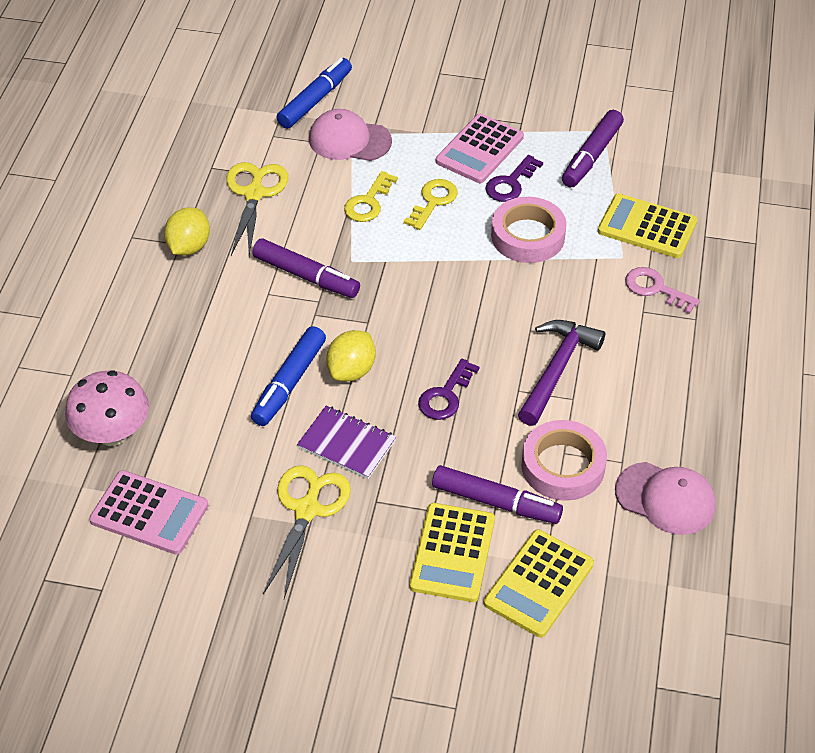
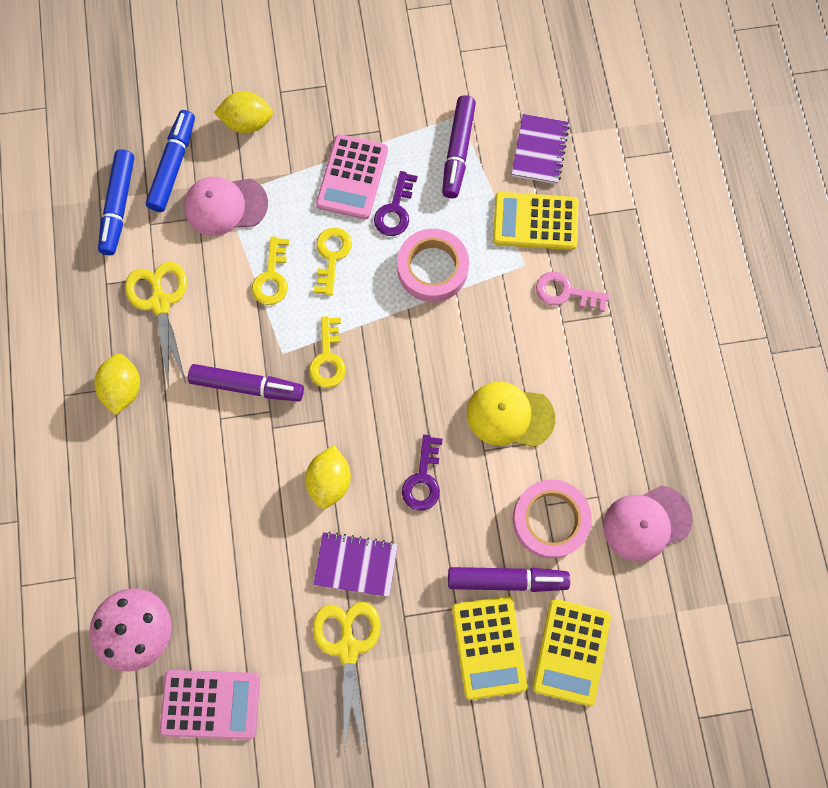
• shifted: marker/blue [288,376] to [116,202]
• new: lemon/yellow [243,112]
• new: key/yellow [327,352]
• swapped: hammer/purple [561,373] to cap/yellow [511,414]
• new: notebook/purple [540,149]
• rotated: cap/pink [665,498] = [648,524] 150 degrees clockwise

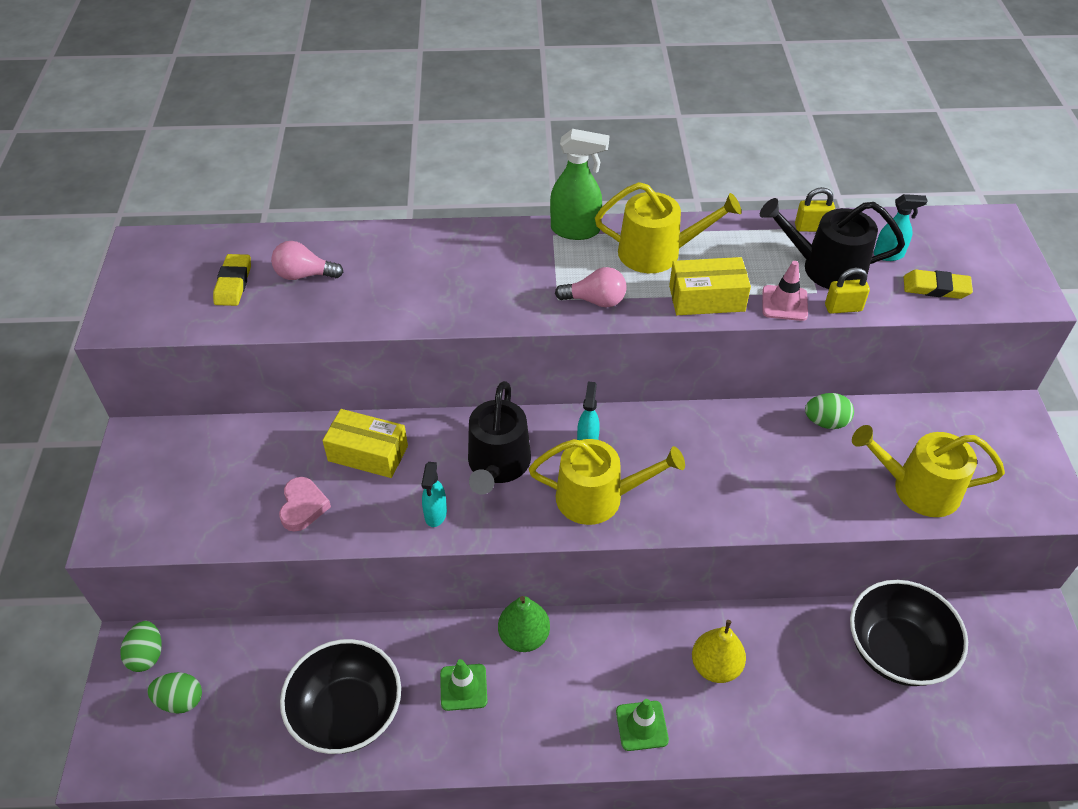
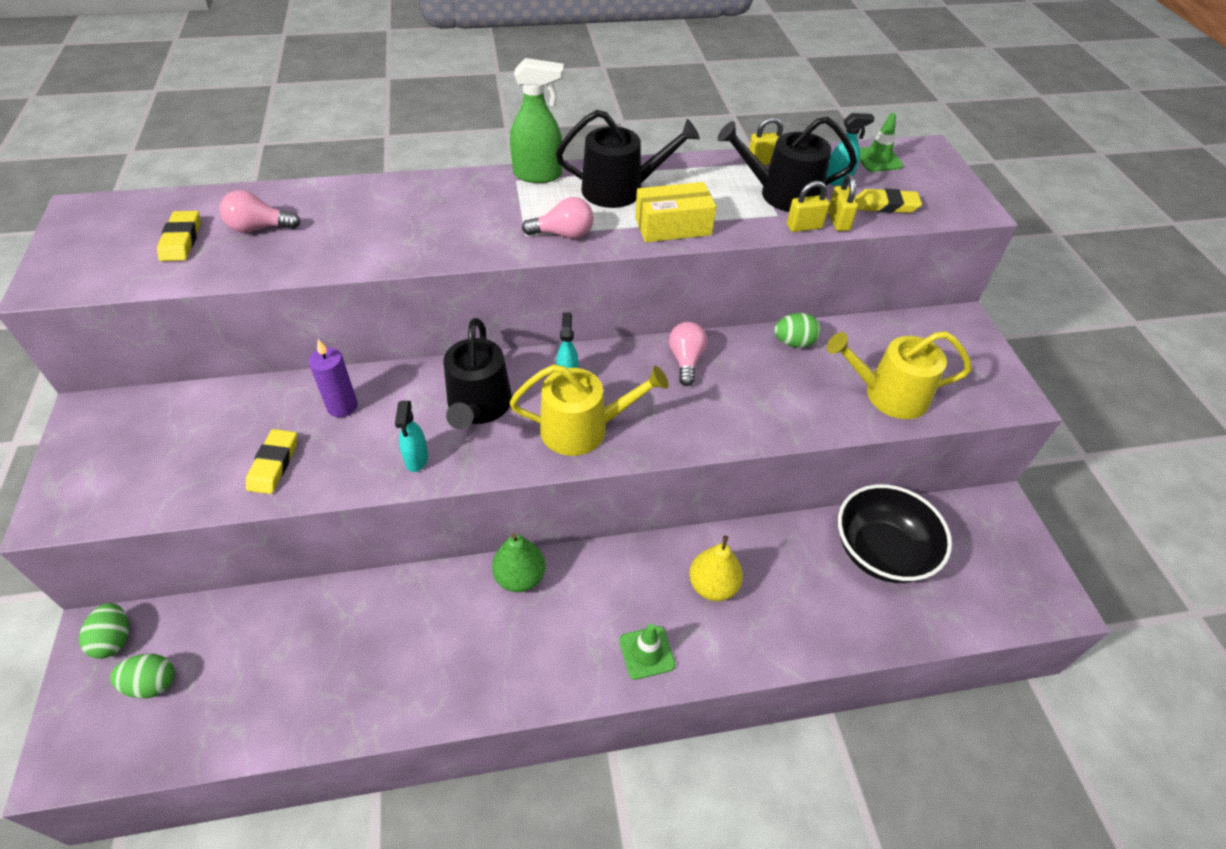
• swapped: heart/pink [305,504] to eraser/yellow [271,461]
• swapped: box/yellow [365,443] to candle/purple [333,378]
• repainted: watering can/yellow [668,227] to watering can/black [628,159]
• new: light bulb/pink [688,354]
• new: padlock/yellow [843,202]
• shifted: traffic cone/green [464,685] to [881,142]
• gone: bowl/black [340,696]
• gone: traffic cone/pink [785,291]

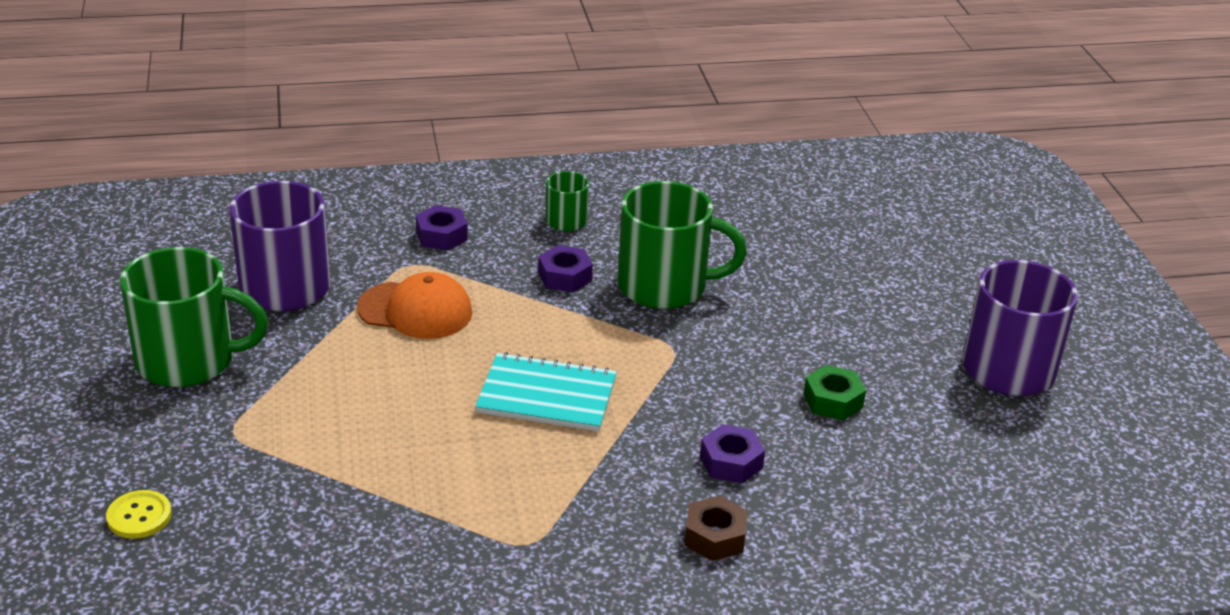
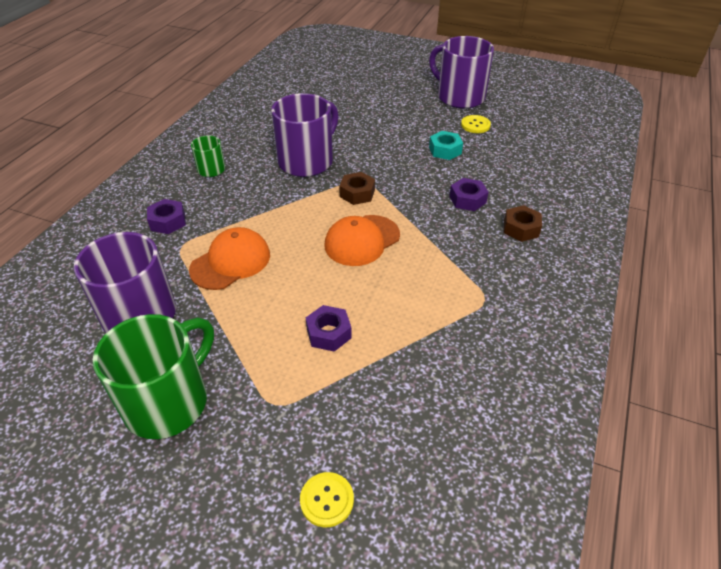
• repainted: mug/green [682,245] to mug/purple [305,135]
• shifted: nut/purple [565,269] to [329,328]
• swapped: notebook/turquoise [546,391] to cap/orange [362,240]
• new: nut/brown [357,188]
• repainted: nut/green [834,392] to nut/turquoise [446,145]
• new: button/yellow [476,124]

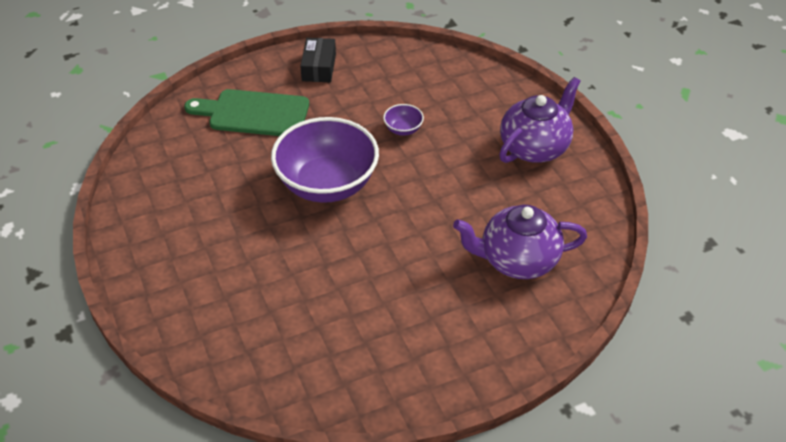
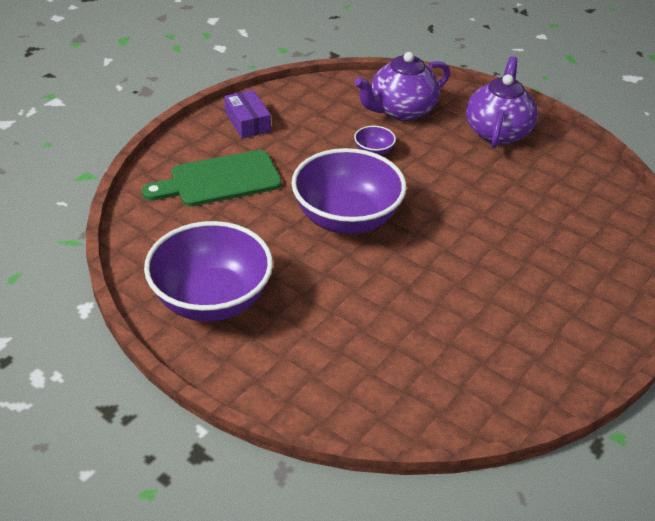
• new: bowl/purple [208,271]
• repainted: box/black [318,60] to box/purple [247,114]
• shifted: teapot/purple [520,242] to [402,86]

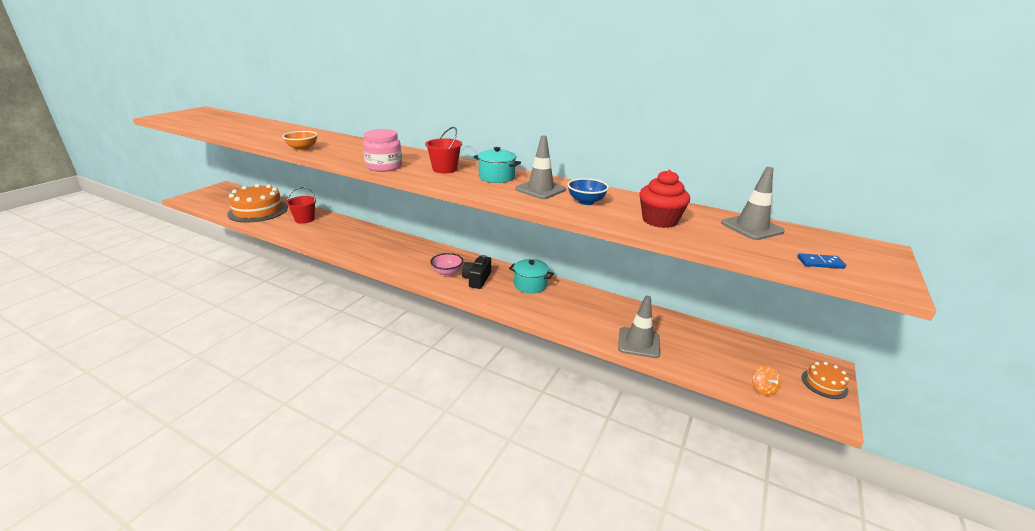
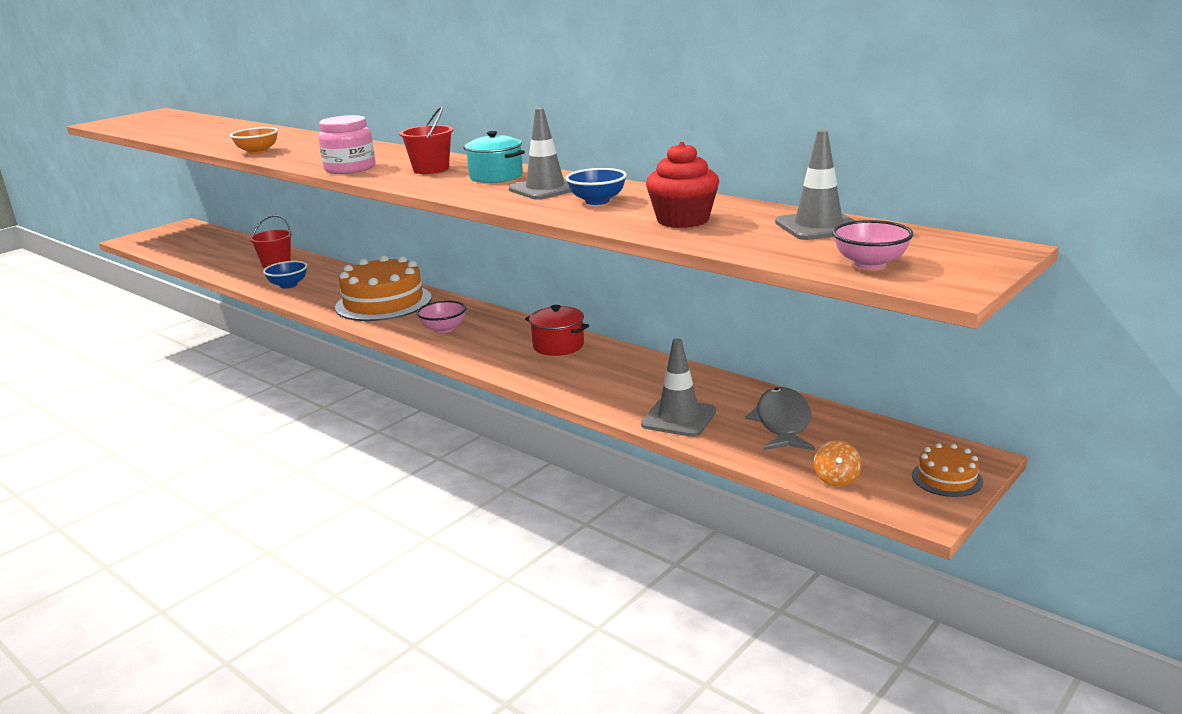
• new: bowl/blue [285,274]
• shifted: cake/orange [257,203] to [383,288]
• repainted: pot/turquoise [531,276] to pot/red [557,330]
• new: fish/grey [780,419]
• swapped: domino/blue [821,261] to bowl/pink [872,244]
• gone: camera/black [476,272]

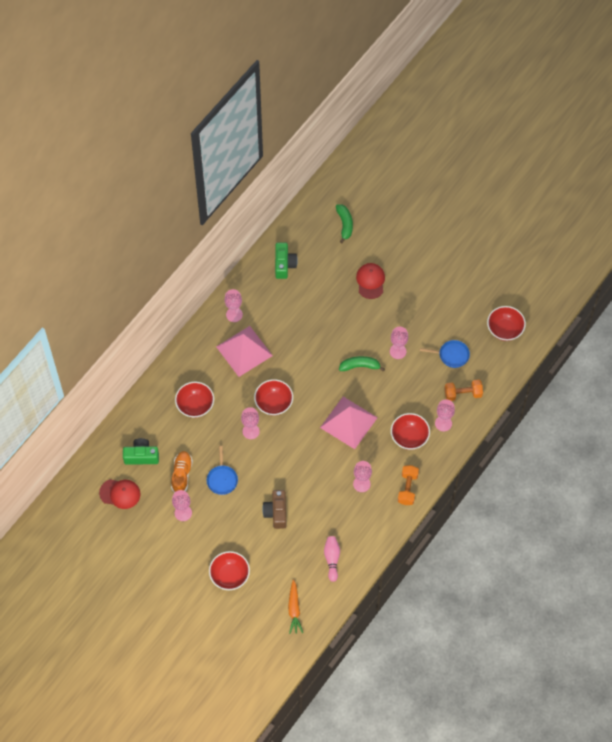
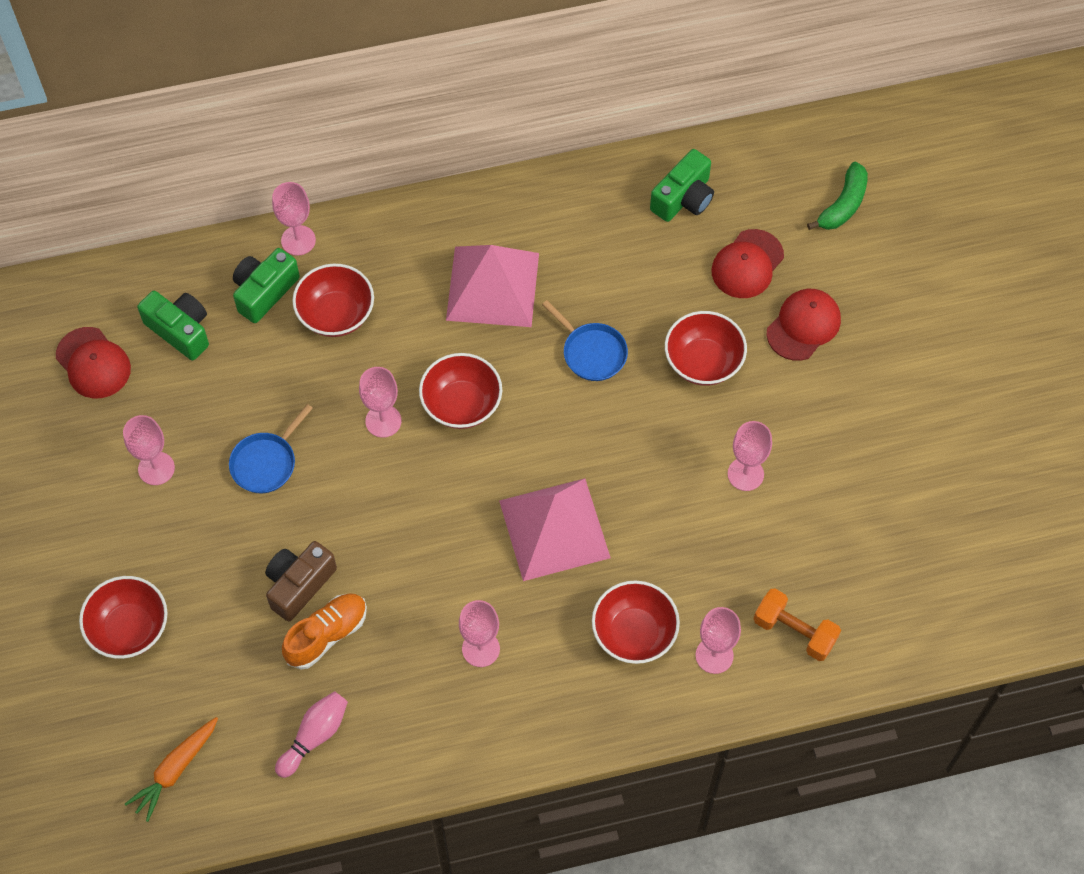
• new: camera/green [266,285]
• shifted: goblet/pink [233,305] to [294,219]
• shifted: shoe/orange [182,471] to [324,631]
• shifted: pan/blue [445,354] to [585,340]
• shifted: bowl/red [506,323] to [706,348]
• new: cap/red [747,263]
• gone: banana/green [362,364]
• gone: dumbbell/orange [408,485]

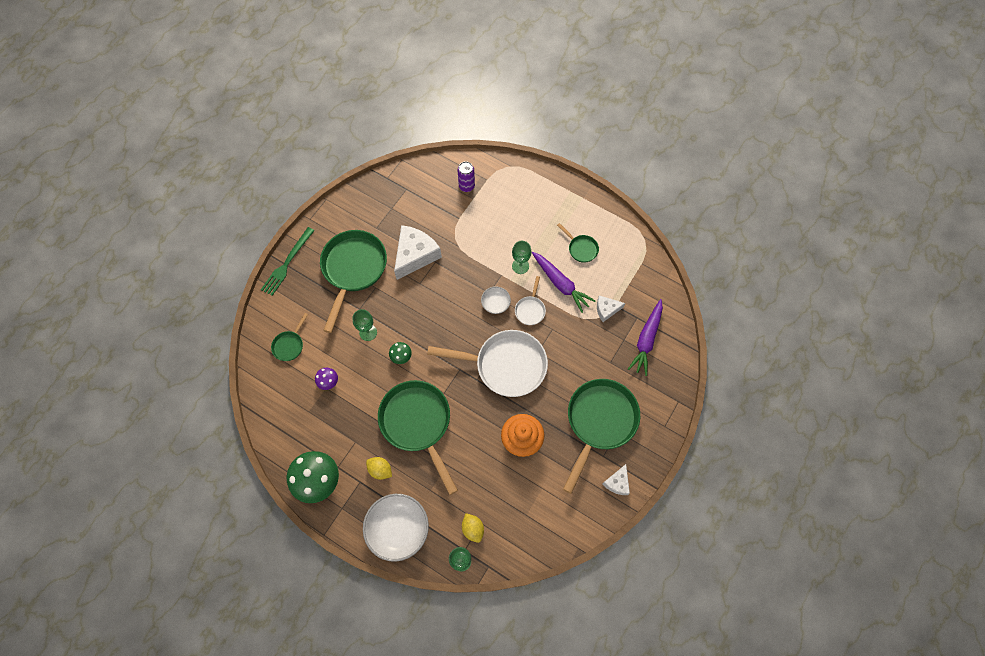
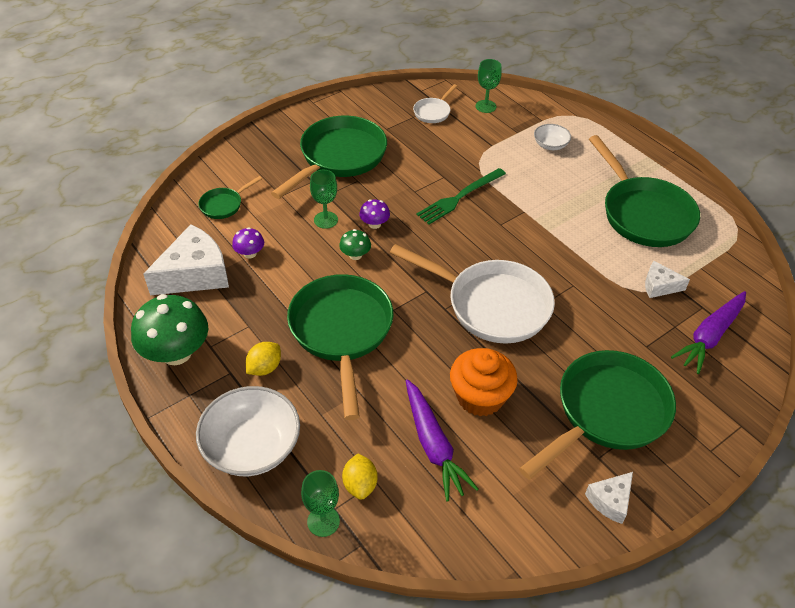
• shifted: cheese/white [418,252] to [186,259]
• rotated: lemon/yellow [379,468] = [263,359] 75 degrees clockwise
• new: mushroom/purple [374,214]
• shifted: carrot/purple [563,282] to [442,440]
• shifted: pan/white [530,300] to [435,103]
• shifted: fork/green [288,261] to [461,196]
• shifted: goblet/green [521,257] to [489,86]
• shifted: bowl/white [496,300] to [552,137]
• scaled: pan/green [578,243] = [644,191] x2.20
• gone: can/purple [466,176]

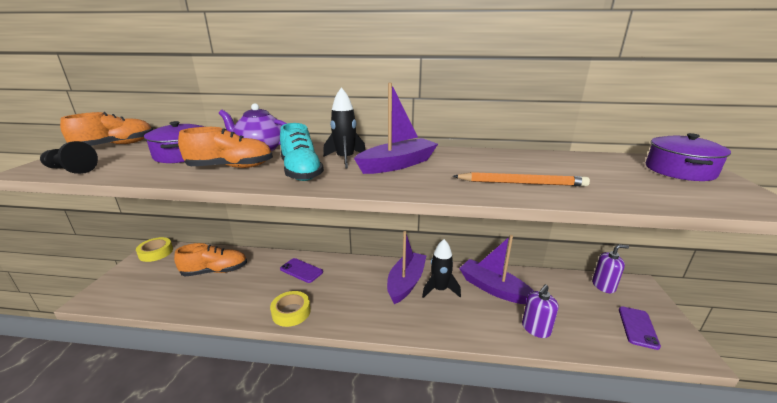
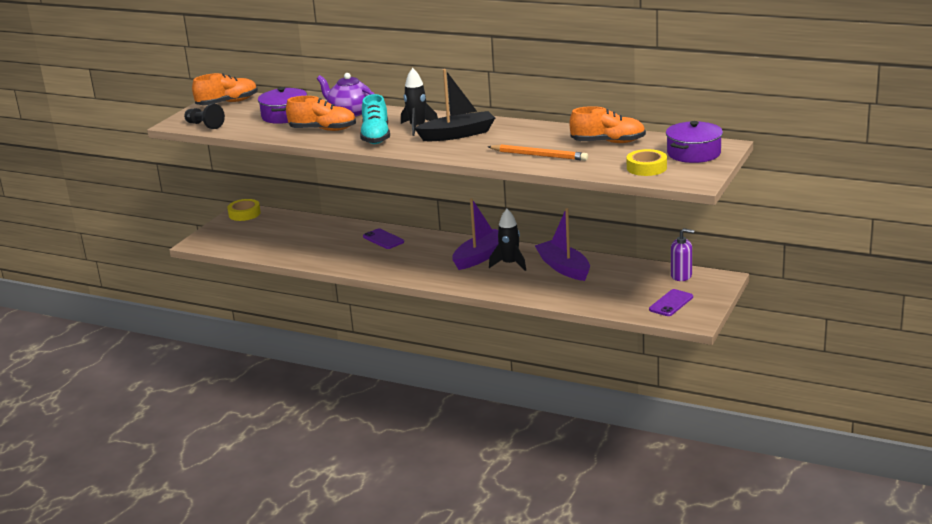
• repainted: boat/purple [396,128] to boat/black [454,105]
• shifted: shoe/orange [210,259] to [607,124]
• shifted: tape/yellow [290,309] to [647,162]
• gone: soap dispenser/purple [540,311]

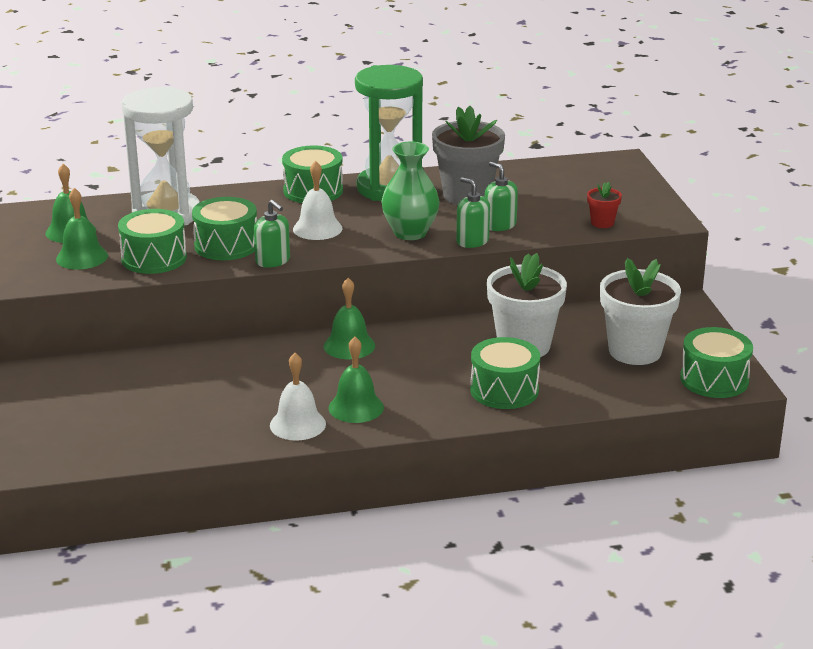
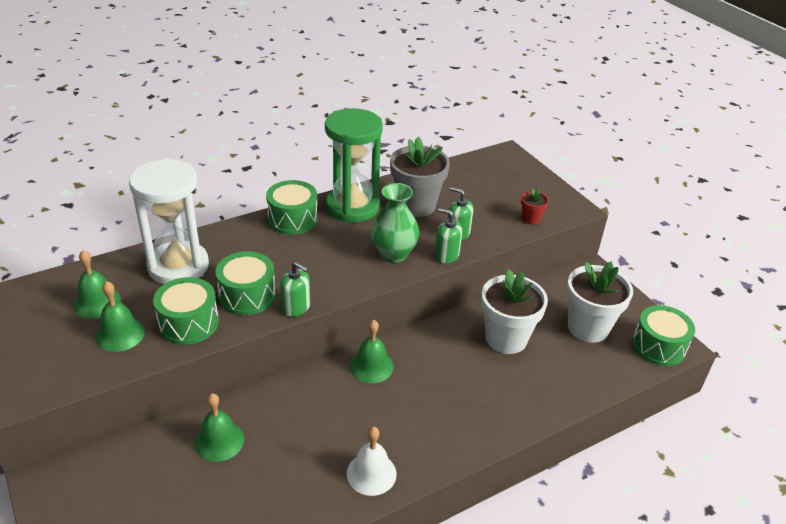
• shifted: bell/green [356,380] to [219,427]
• gone: bell/white [318,200]
• gone: drum/green [505,373]

